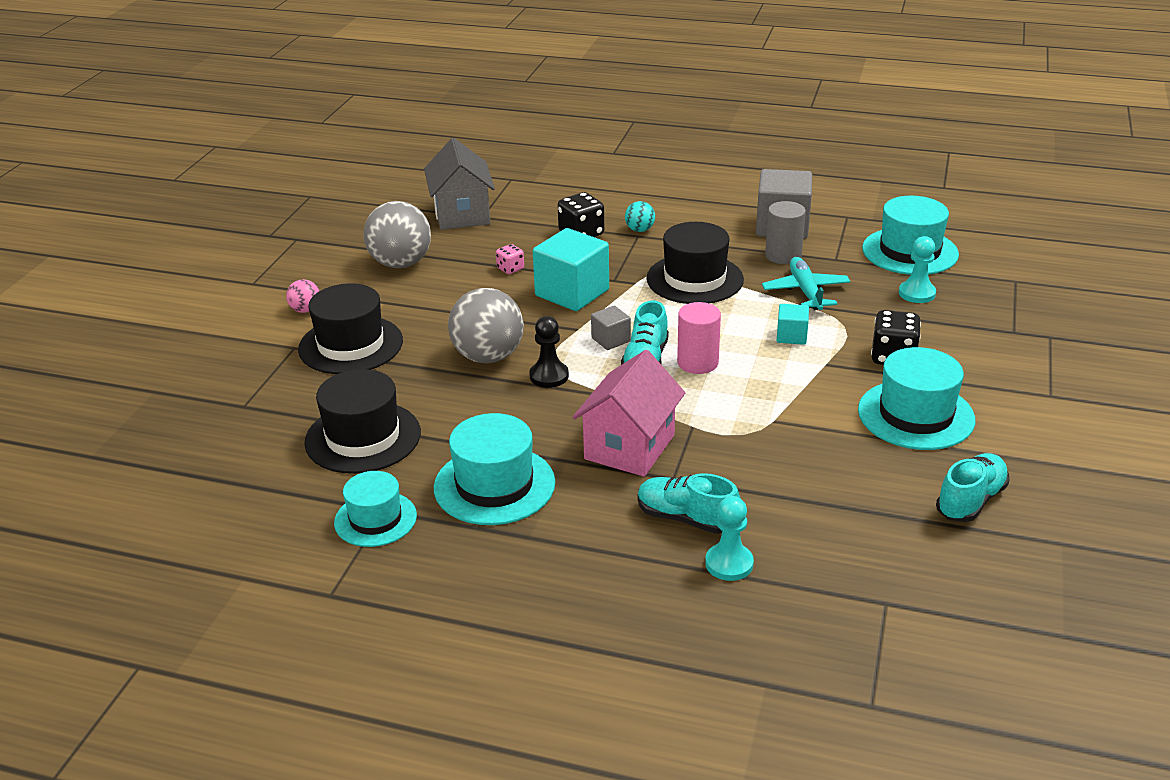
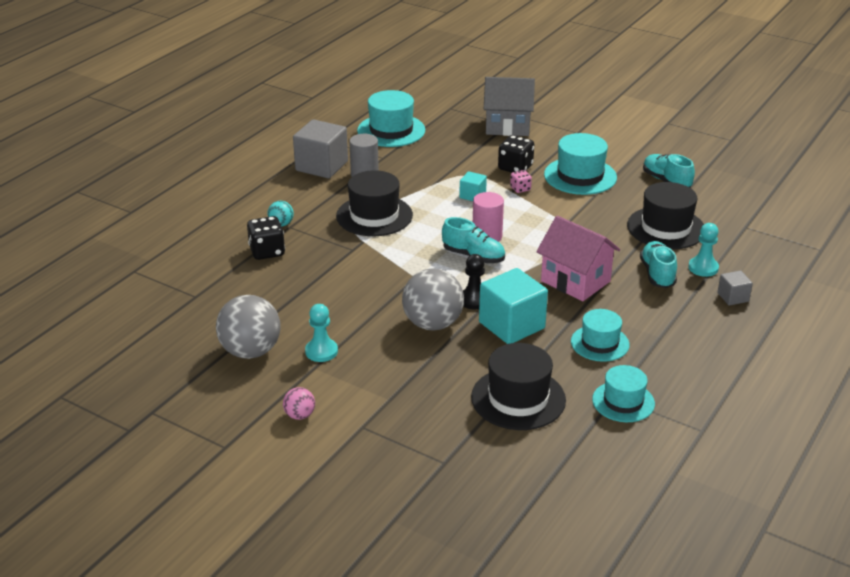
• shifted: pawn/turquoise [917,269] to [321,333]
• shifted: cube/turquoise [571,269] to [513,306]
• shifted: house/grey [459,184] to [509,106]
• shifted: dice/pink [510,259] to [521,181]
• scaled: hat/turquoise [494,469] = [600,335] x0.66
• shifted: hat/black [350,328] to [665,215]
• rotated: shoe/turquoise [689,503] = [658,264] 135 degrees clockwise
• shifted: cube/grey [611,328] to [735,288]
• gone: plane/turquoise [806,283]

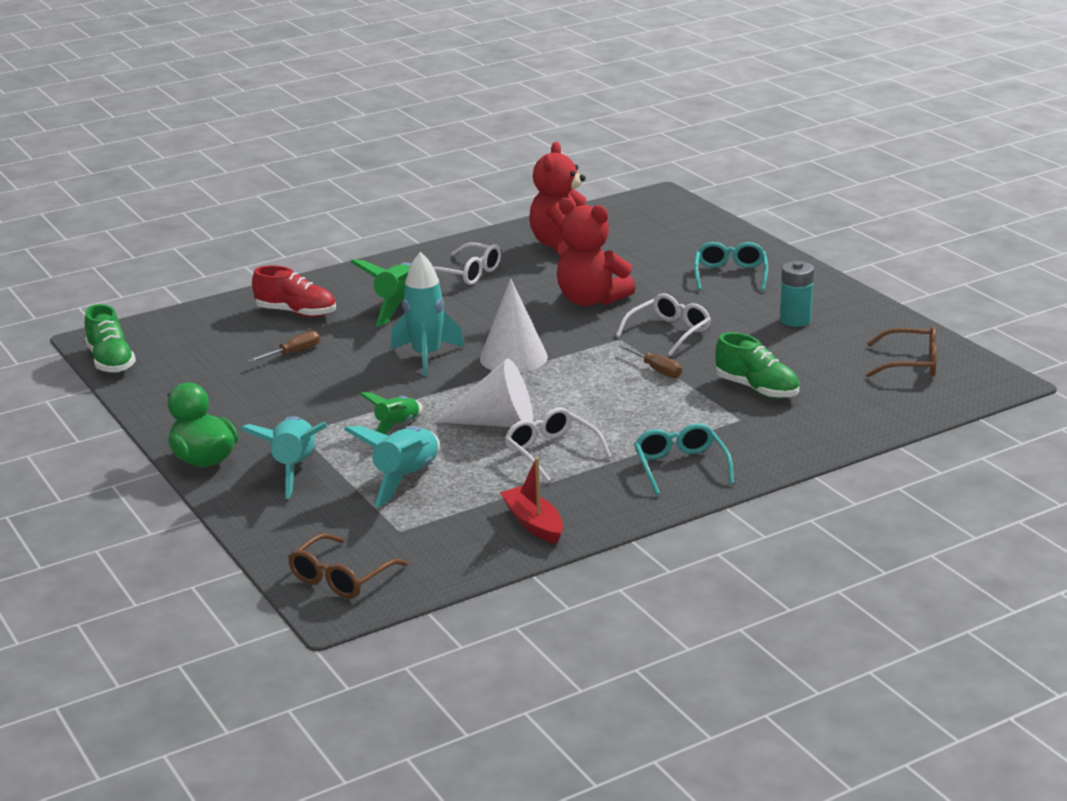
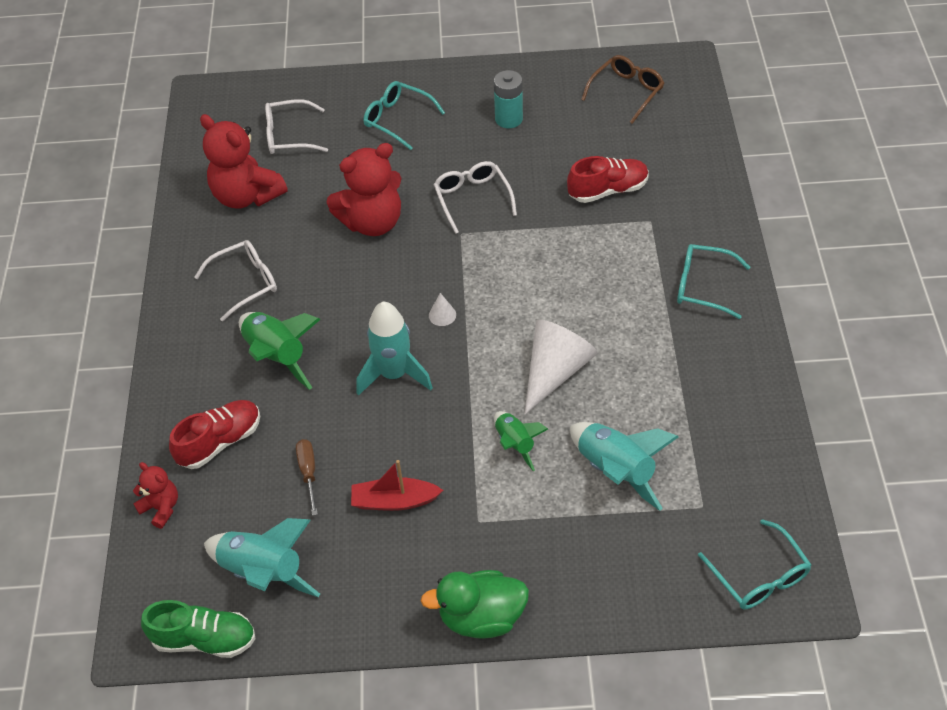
• new: teddy bear/red [155,495]
• shifted: rocket/turquoise [284,457] to [262,557]
• shifted: glasses/white [557,444] to [296,126]
• shifted: boat/red [531,501] to [397,485]
• scaled: cone/white [514,325] = [442,309] x0.42
• repainted: shoe/green [757,365] to shoe/red [608,179]
• repainted: glasses/brown [348,566] to glasses/turquoise [754,564]
• gone: screwdriver/brown [650,361]

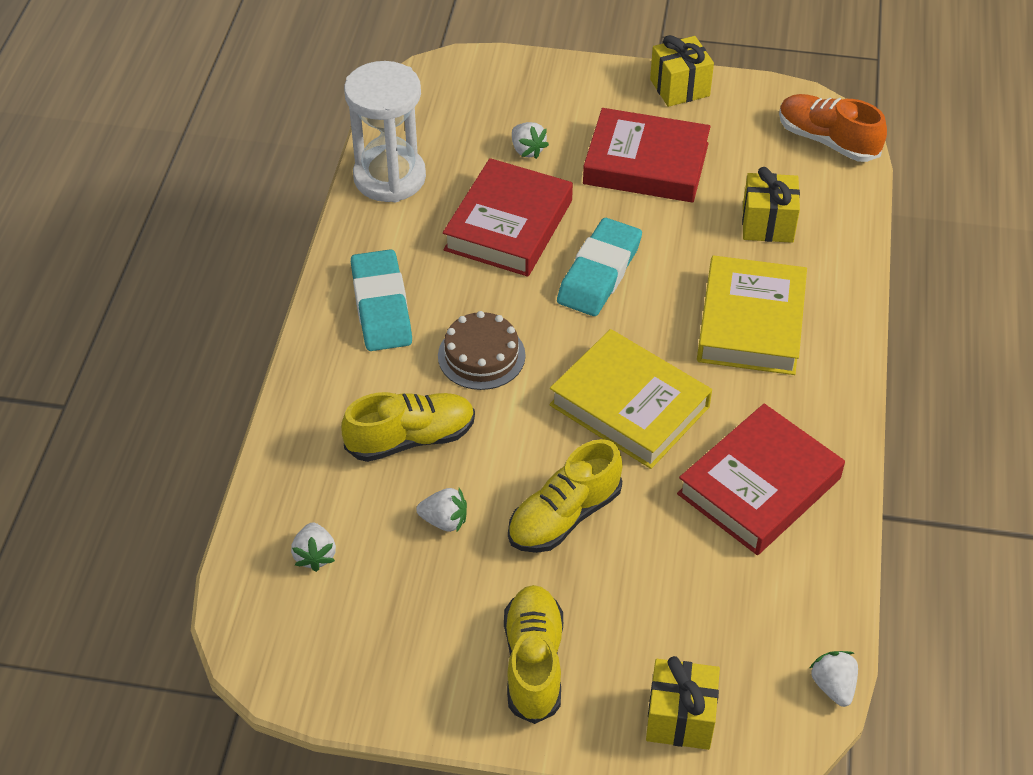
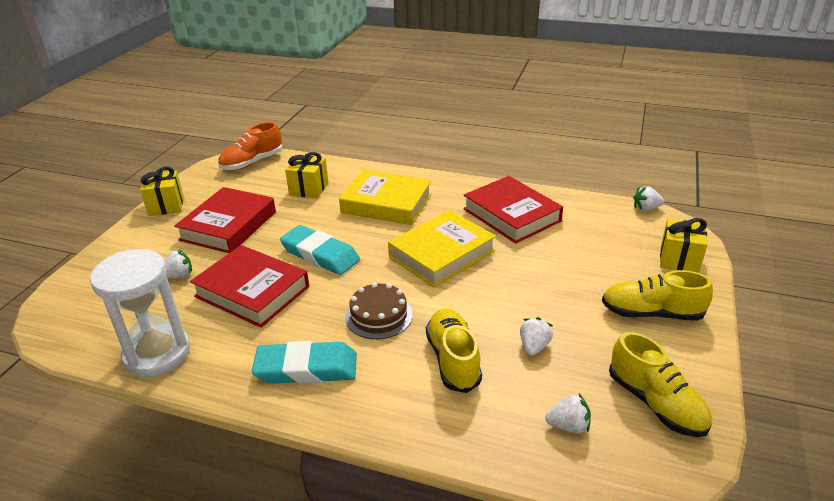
• shifted: shoe/yellow [565,496] to [660,384]

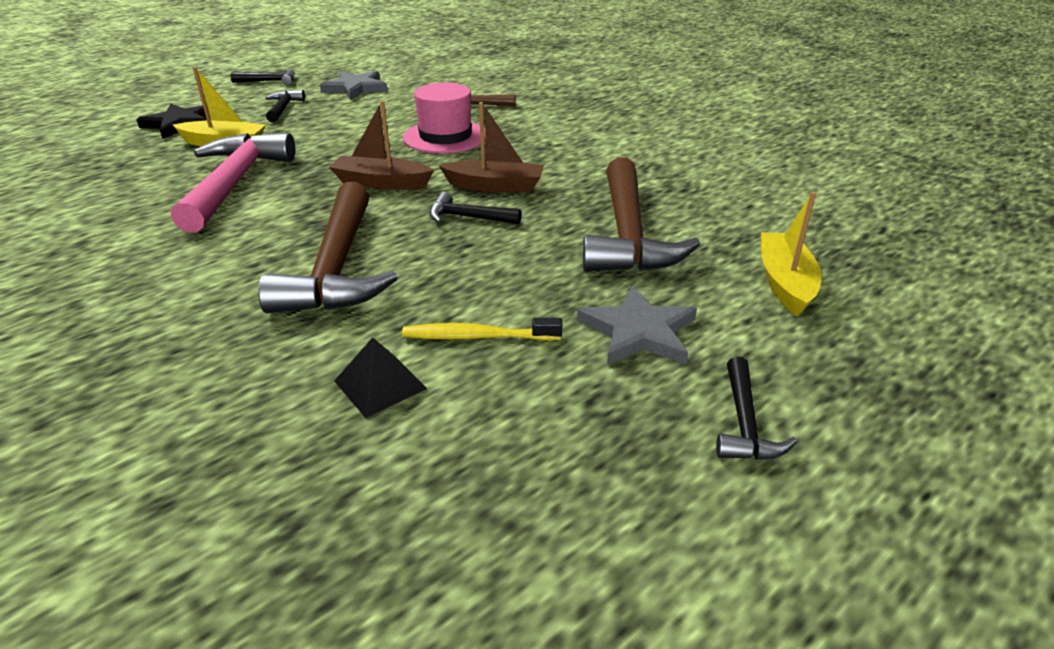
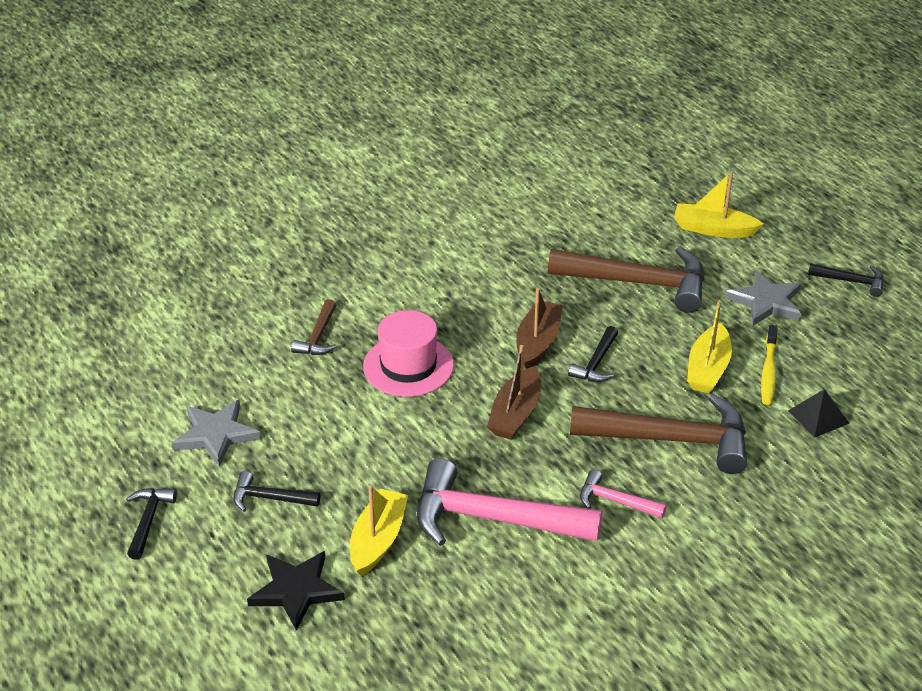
• new: hammer/pink [623,493]
• new: boat/yellow [709,347]

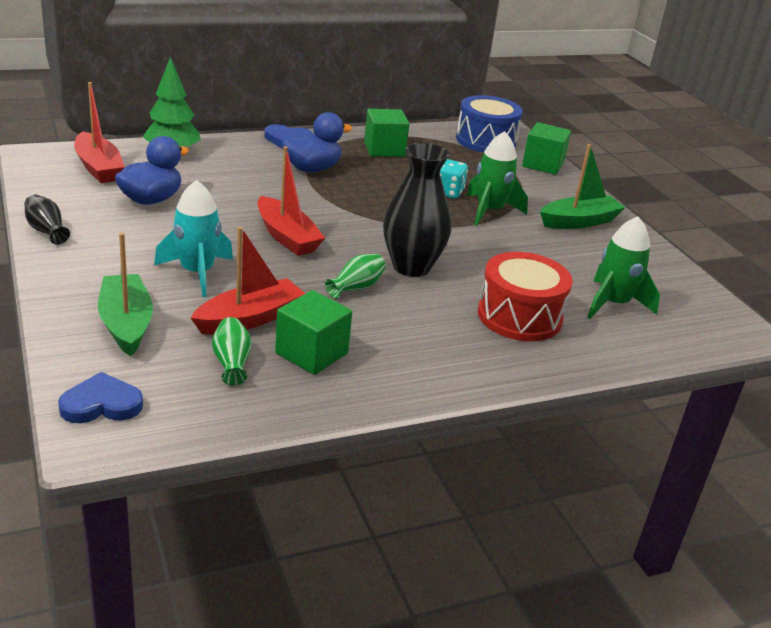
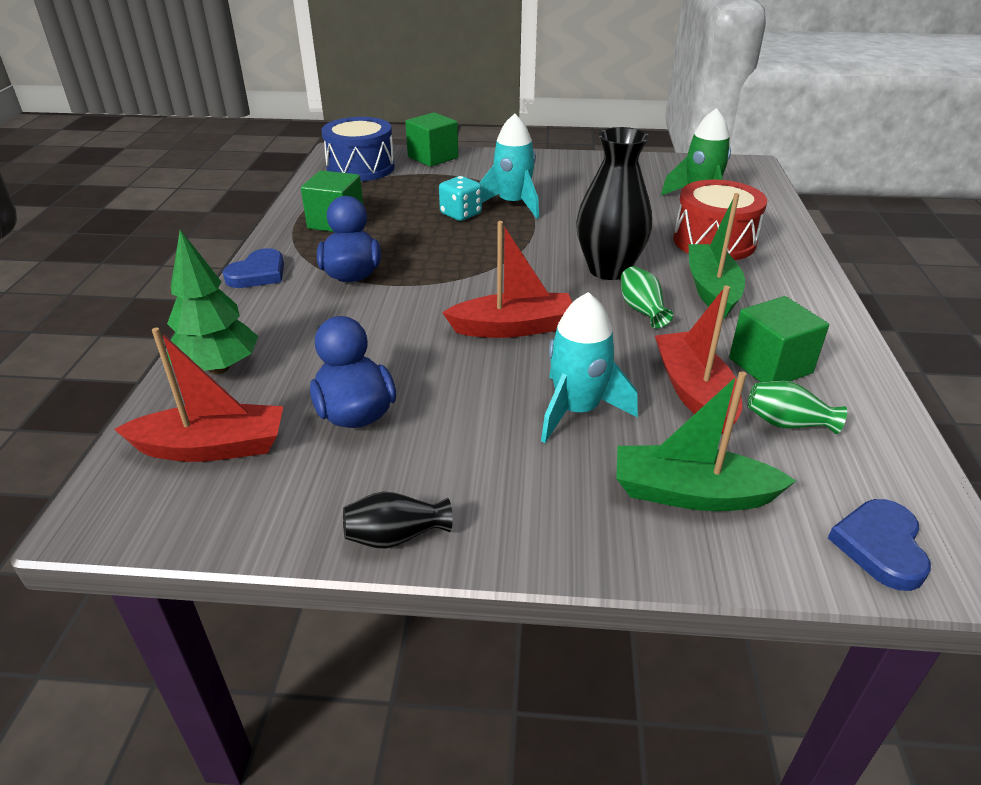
• repainted: rocket/green [497,178] to rocket/turquoise [509,165]
• shifted: boat/green [582,186] to [716,256]

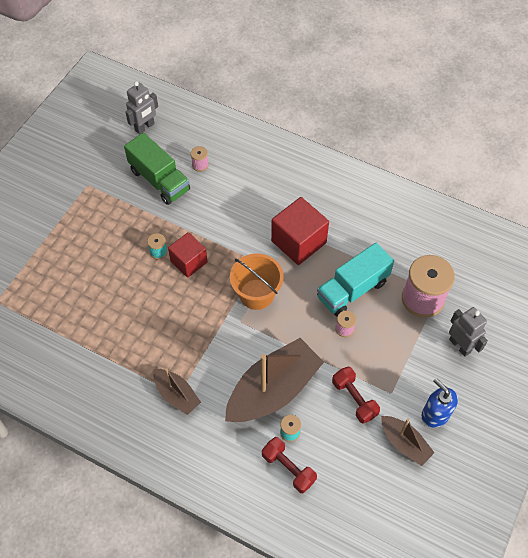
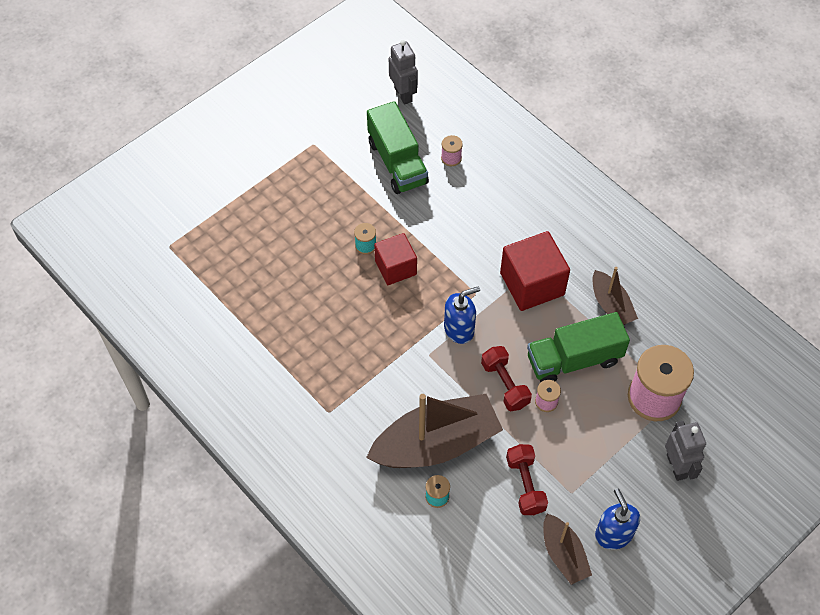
• rotated: robot/grey [141,107] = [403,72] 90 degrees counterclockwise
• swapped: bucket/orange [256,281] to soap dispenser/blue [462,315]
• shifted: dumbbell/red [289,465] to [506,378]
• repainted: truck/turquoise [355,280] to truck/green [578,347]
• shifted: boat/brown [177,391] to [615,296]

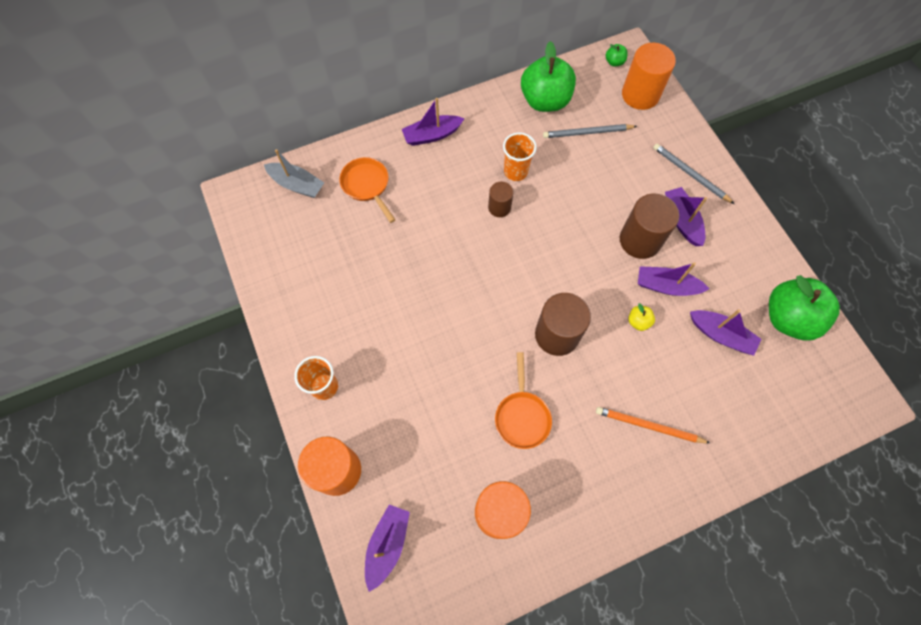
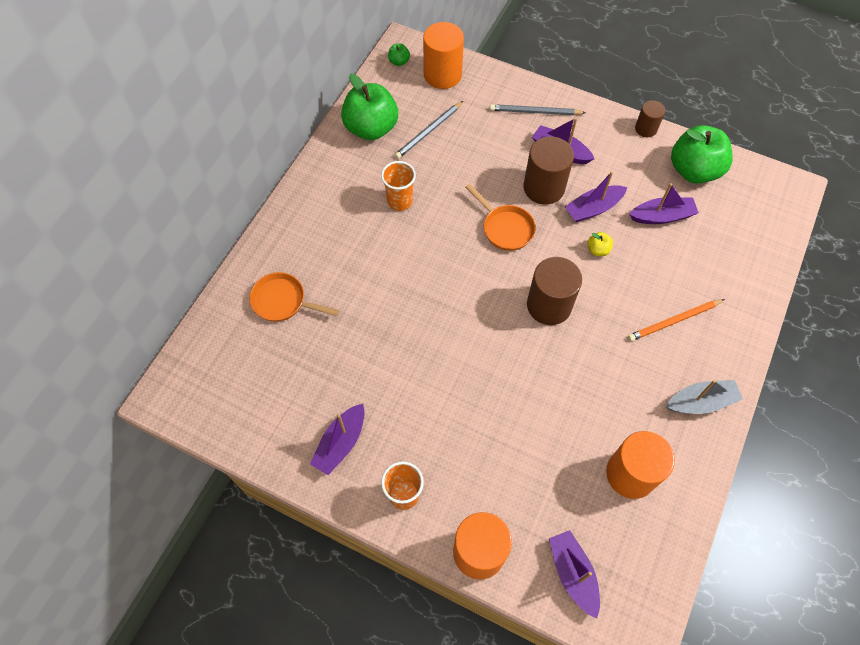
• shifted: boat/purple [433,122] to [337,439]
• shifted: pan/orange [523,400] to [500,217]
• shifted: cylinder/brown [500,199] to [650,118]
• shifted: boat/grey [294,173] to [704,397]

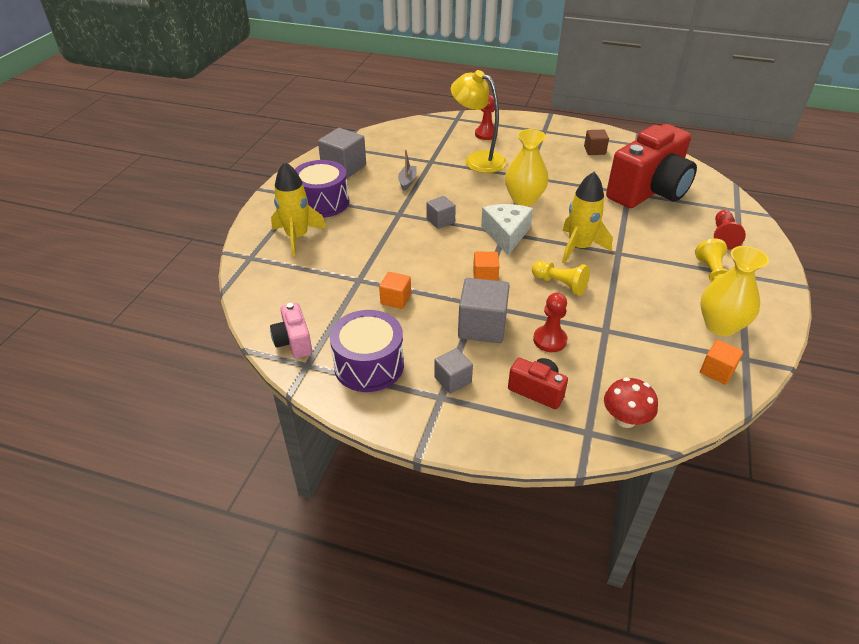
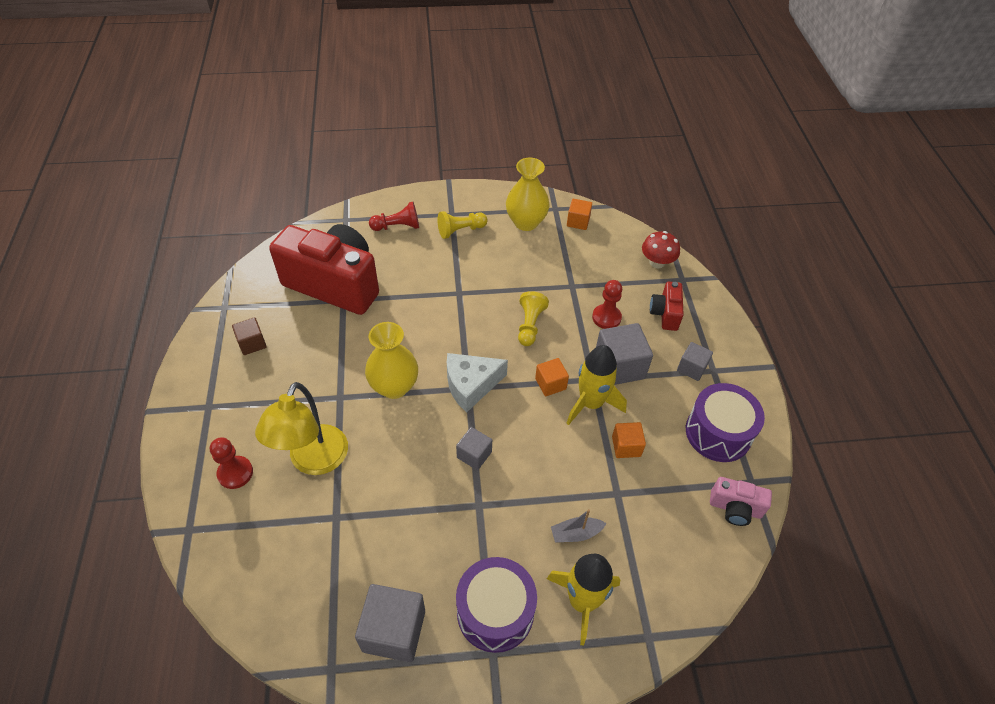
• shifted: boat/grey [407,170] to [579,526]
• shifted: rocket/yellow [587,217] to [597,385]
• rotated: camera/pink [291,331] = [741,501] 60 degrees clockwise

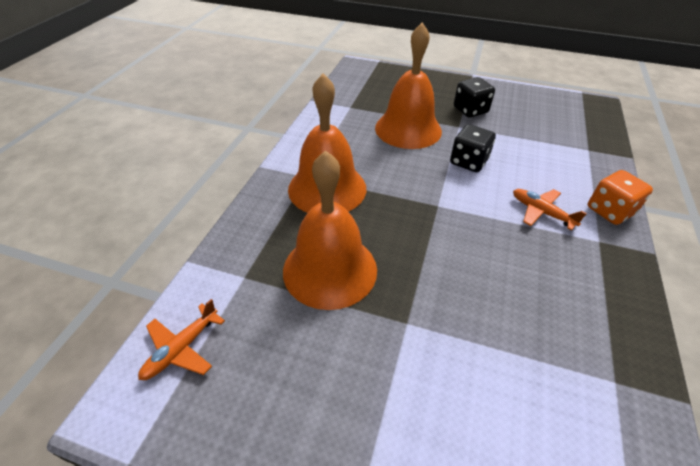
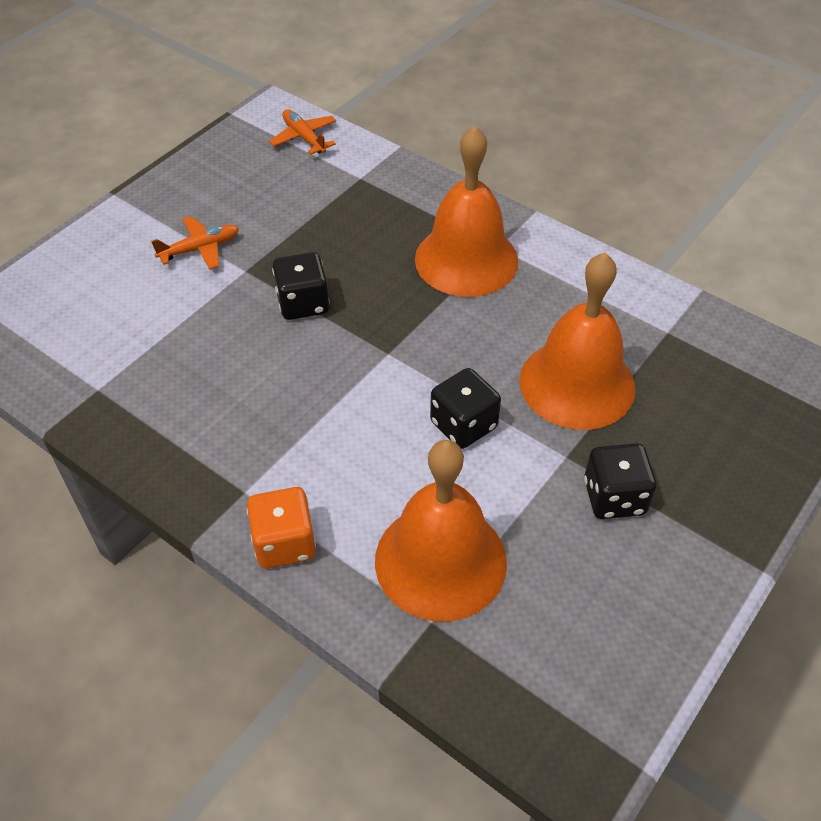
• shifted: plane/orange [550,210] to [195,243]
• new: dice/black [301,286]
• shifted: bell/orange [330,230] to [441,530]

